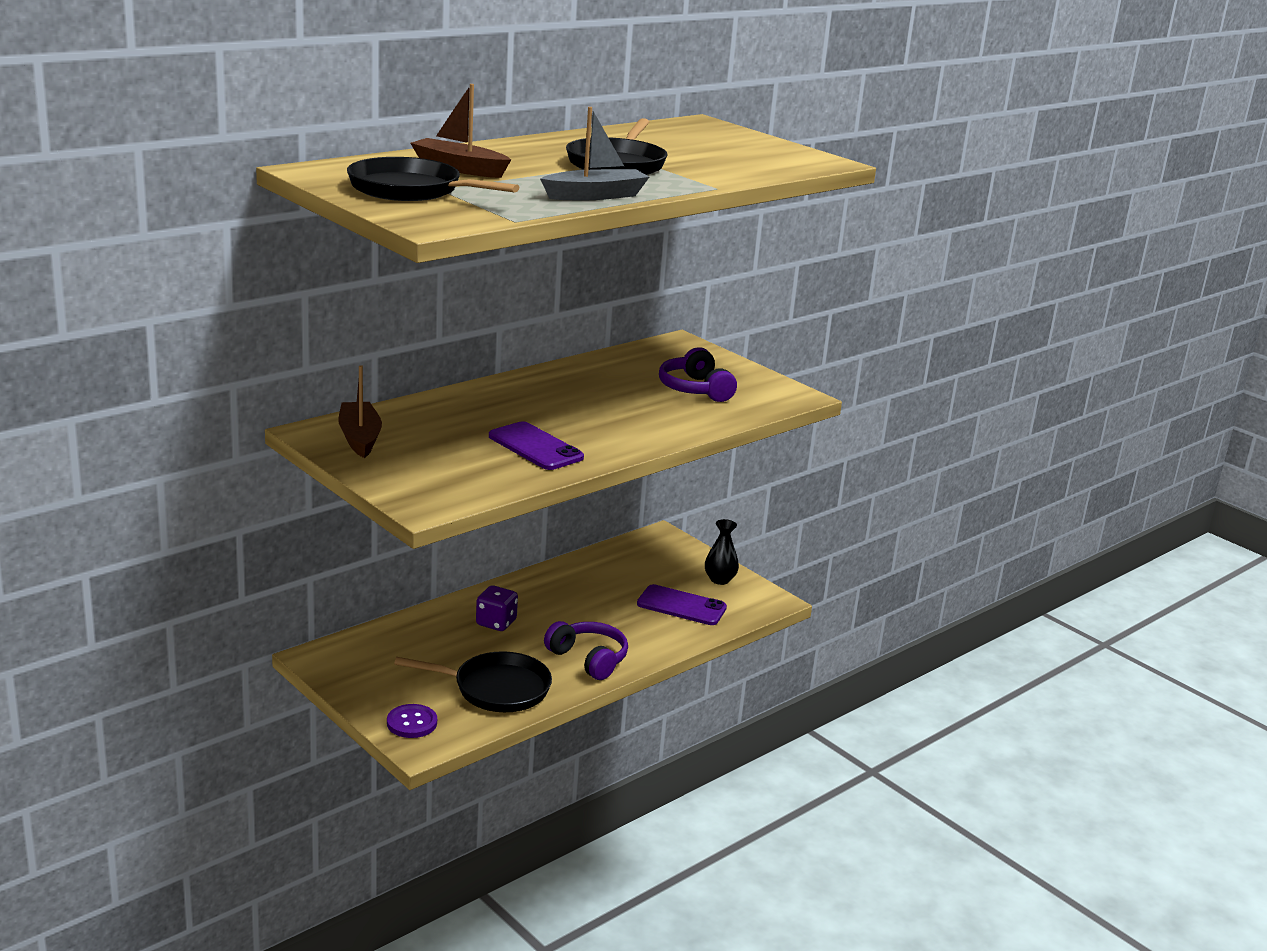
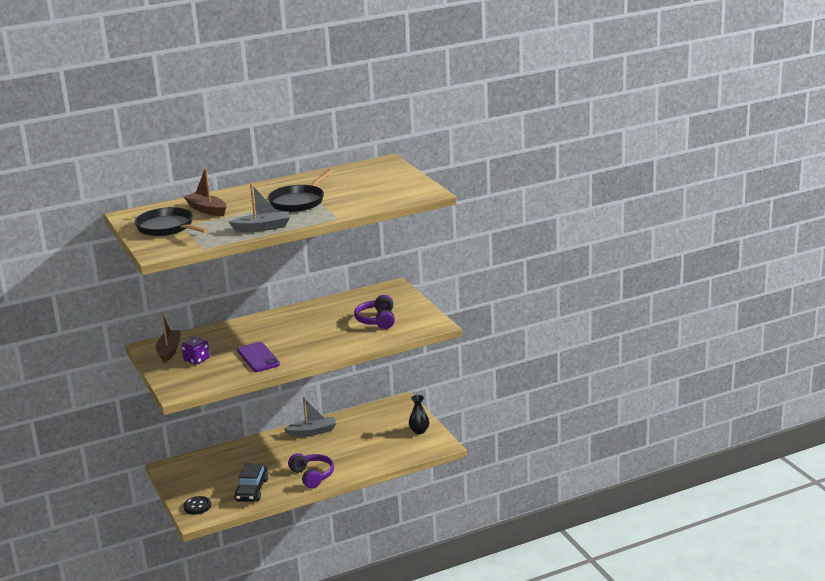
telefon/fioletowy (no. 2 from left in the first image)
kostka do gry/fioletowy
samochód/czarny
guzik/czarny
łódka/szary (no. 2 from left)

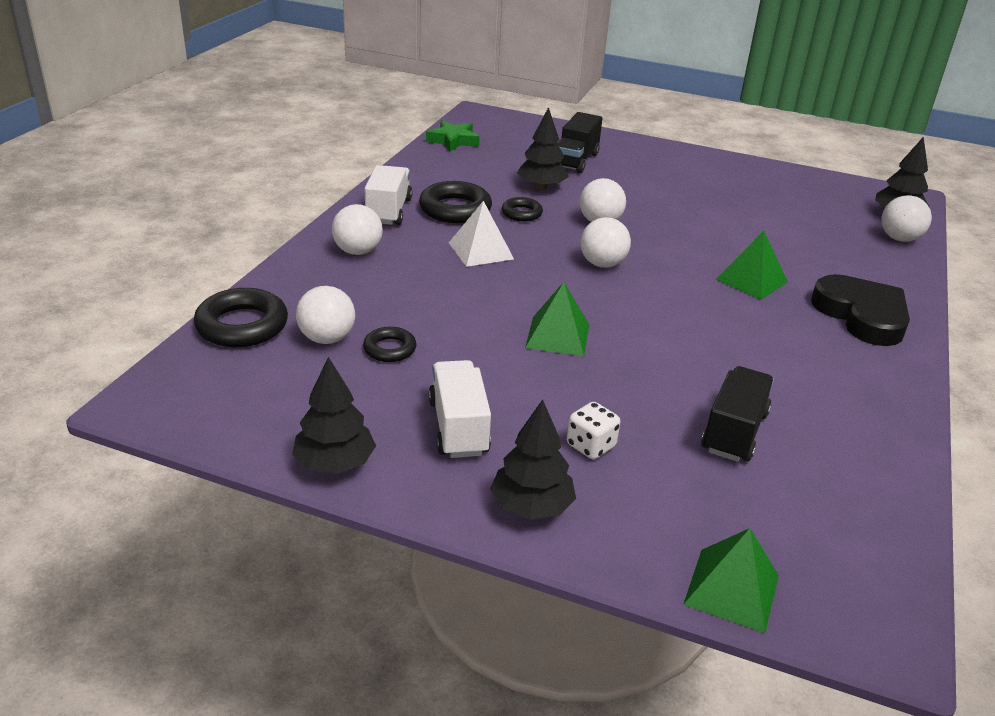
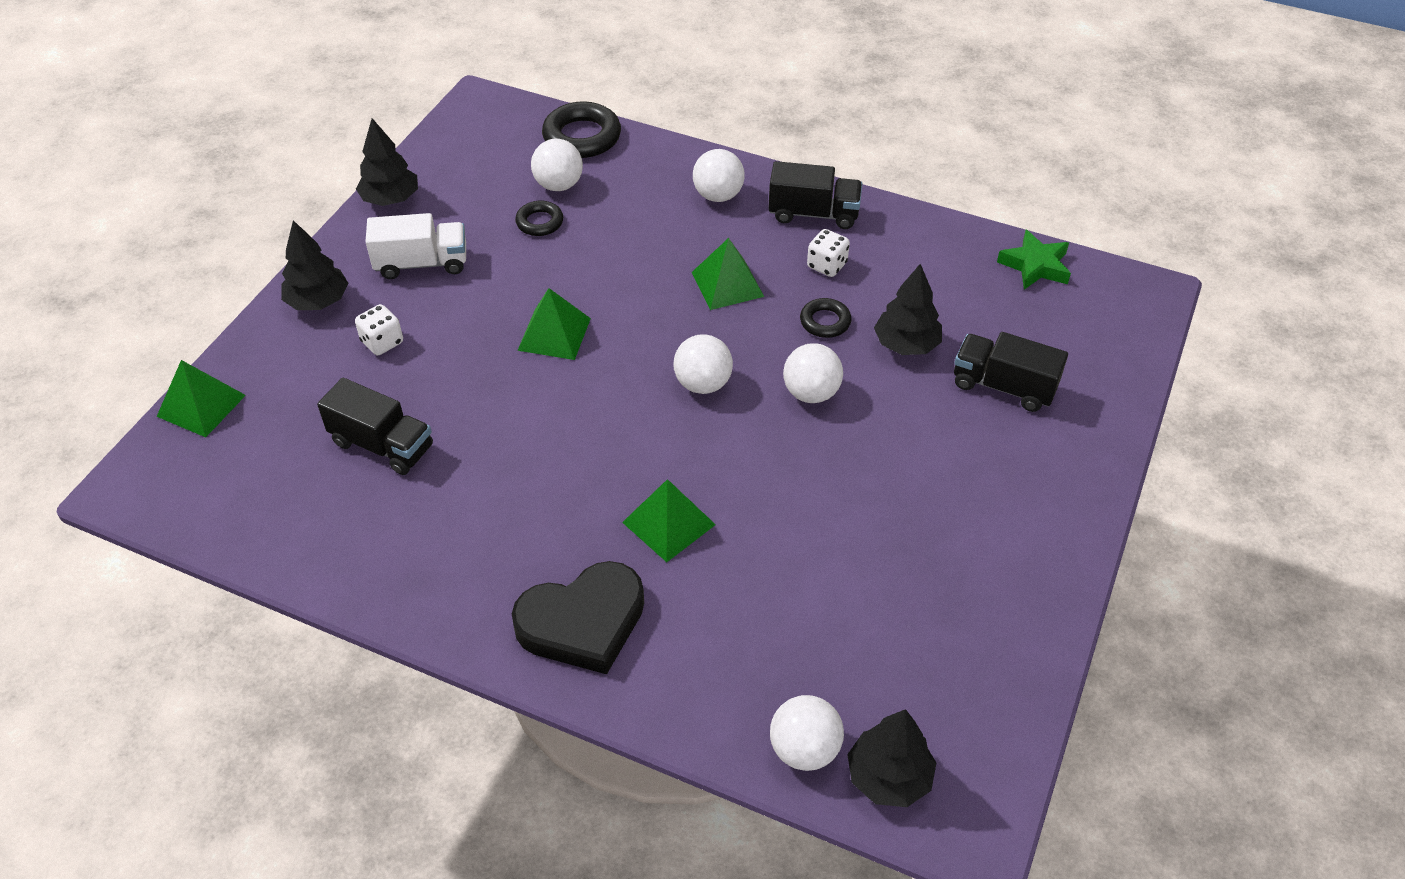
ciężarówka/czarny (no. 2 from left)
kostka do gry/biały (no. 2 from left)
piramida/zielony (no. 4 from left)

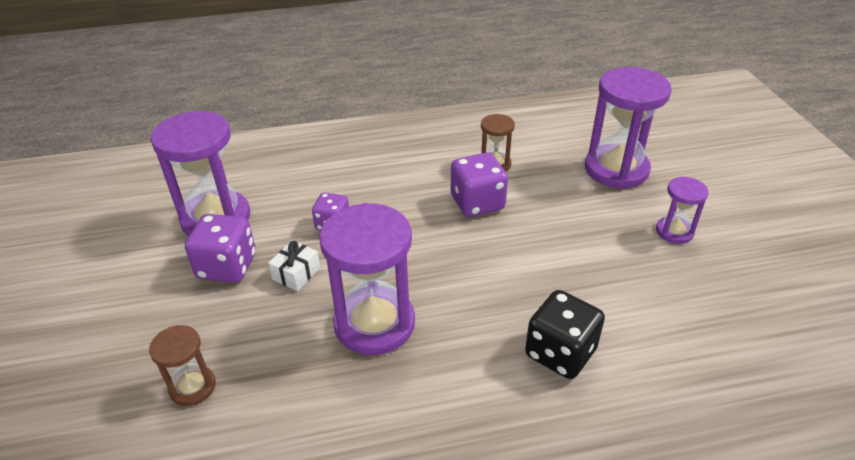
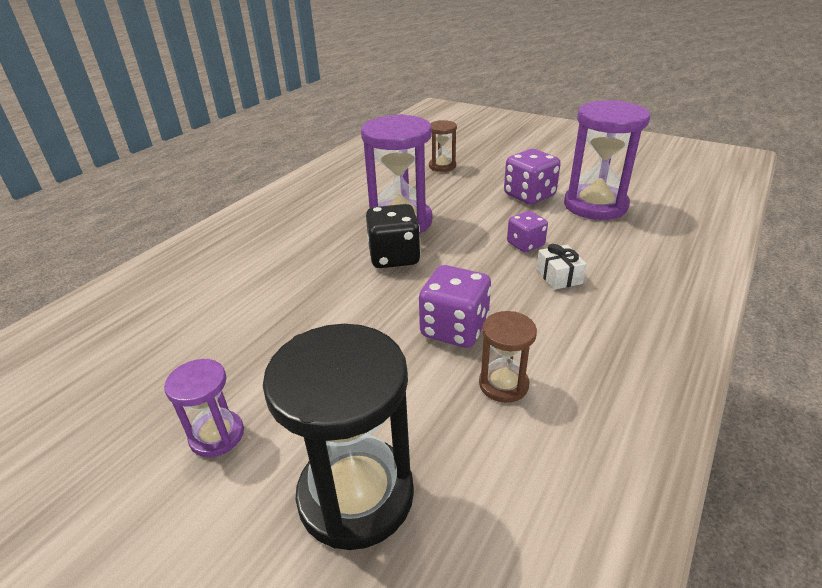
klepsydra/czarny
prezent/biały
kostka do gry/czarny

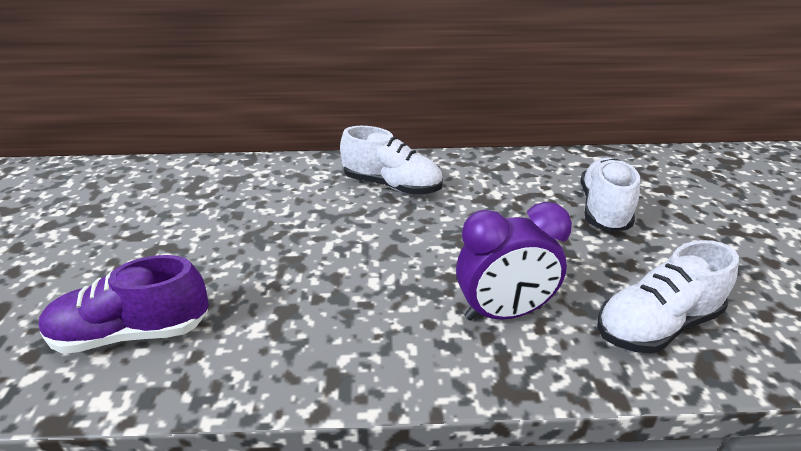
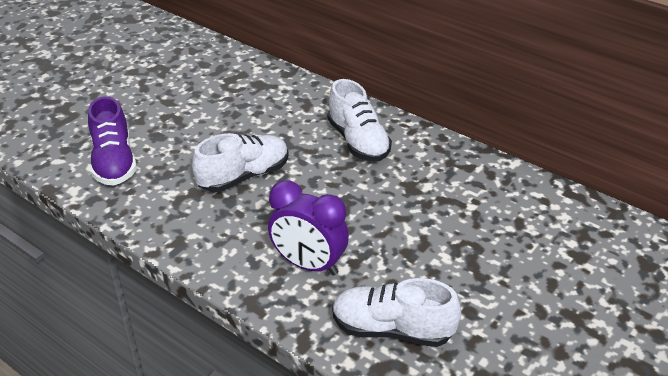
but/biały (no. 1 from left)
but/fioletowy

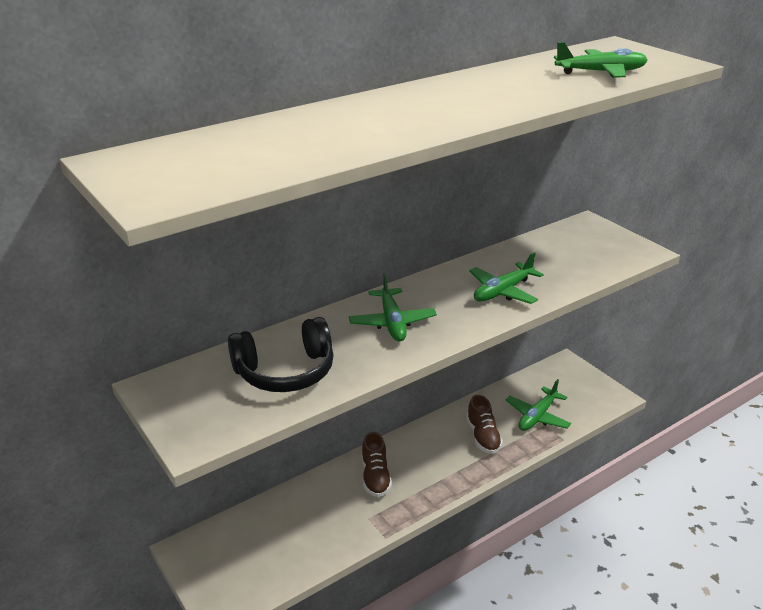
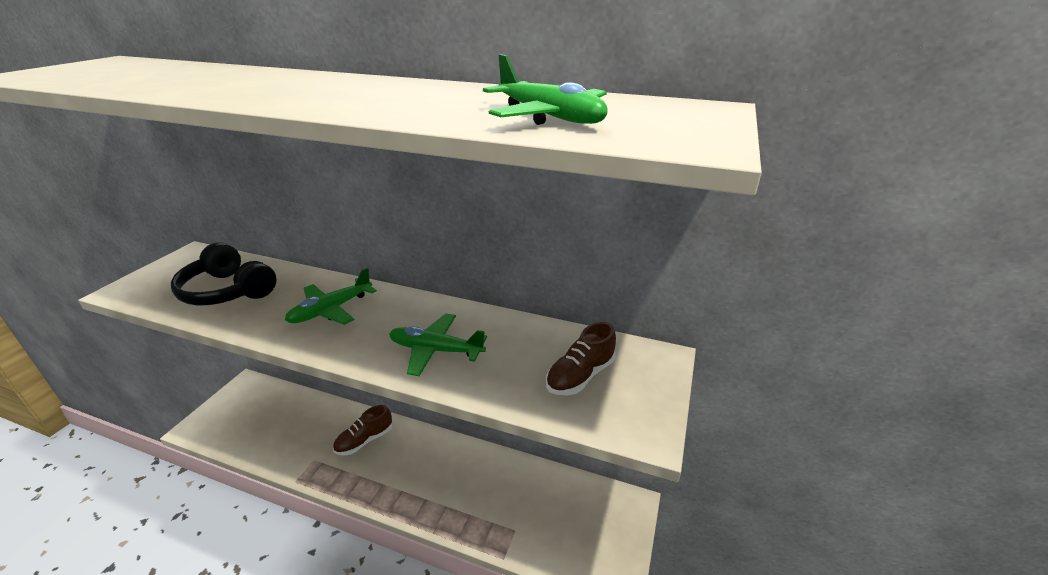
samolot/zielony (no. 3 from left in the first image)
but/brązowy (no. 2 from left)

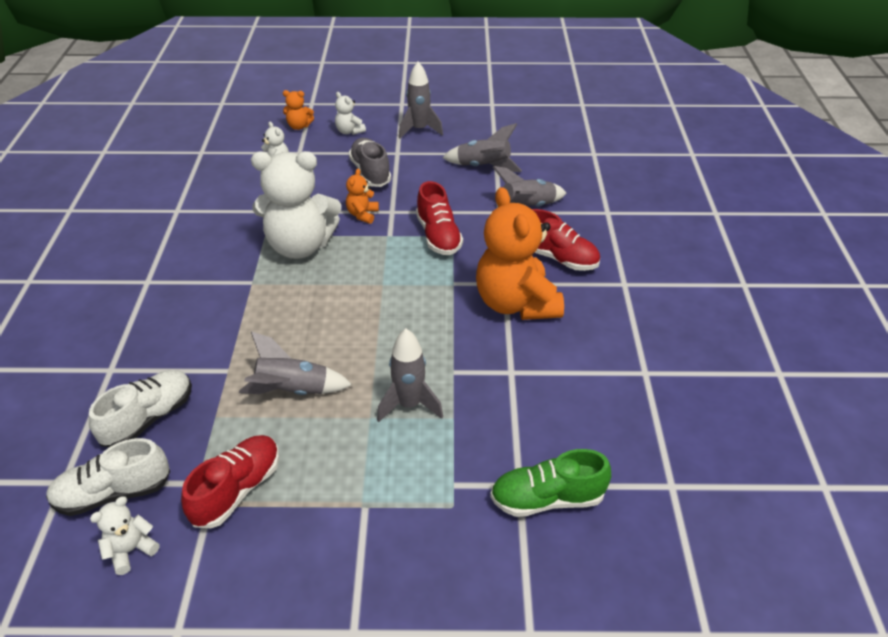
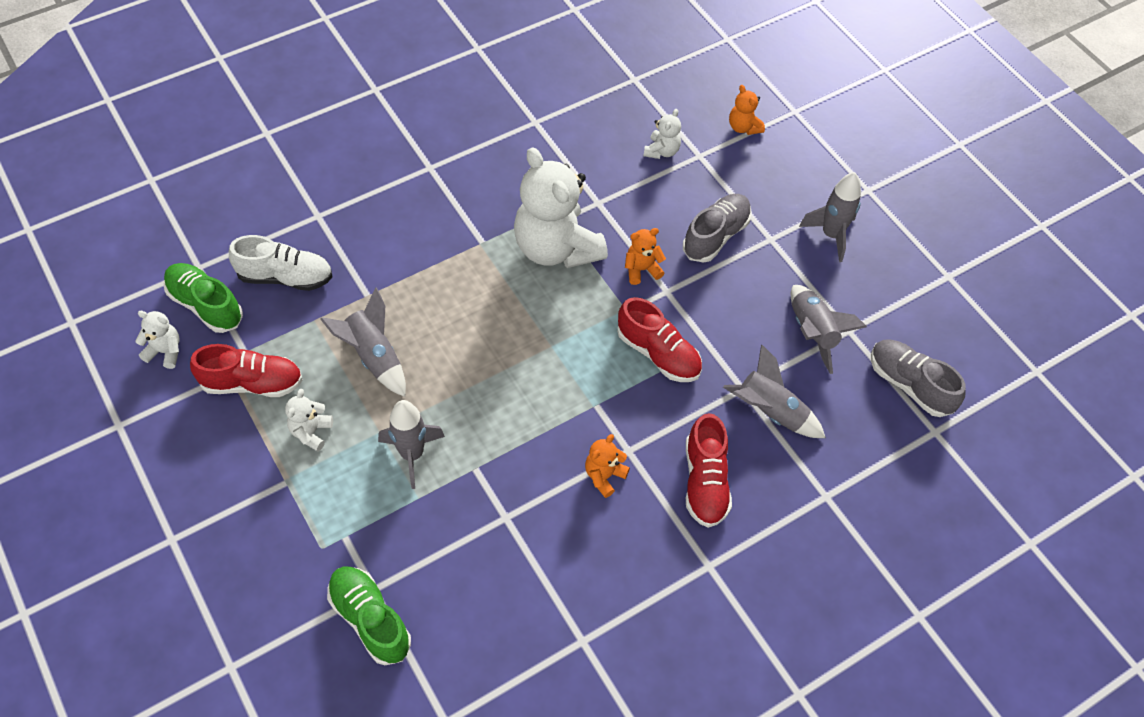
miś/biały (no. 2 from left)
but/czerwony (no. 2 from left)
miś/pomarańczowy (no. 1 from left)
but/zielony (no. 1 from left)
but/szary (no. 2 from left)

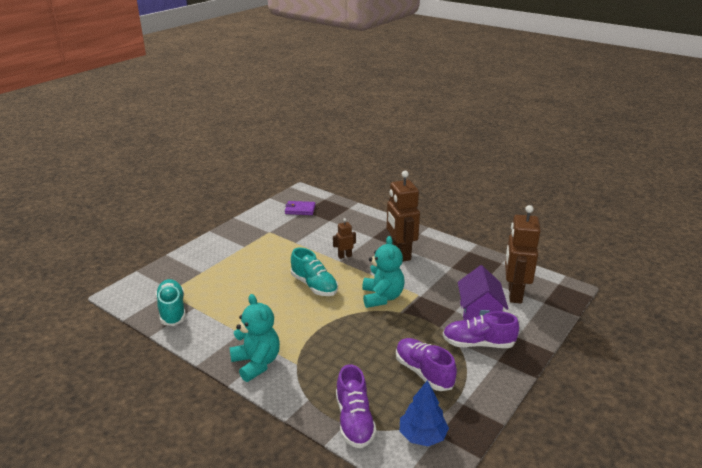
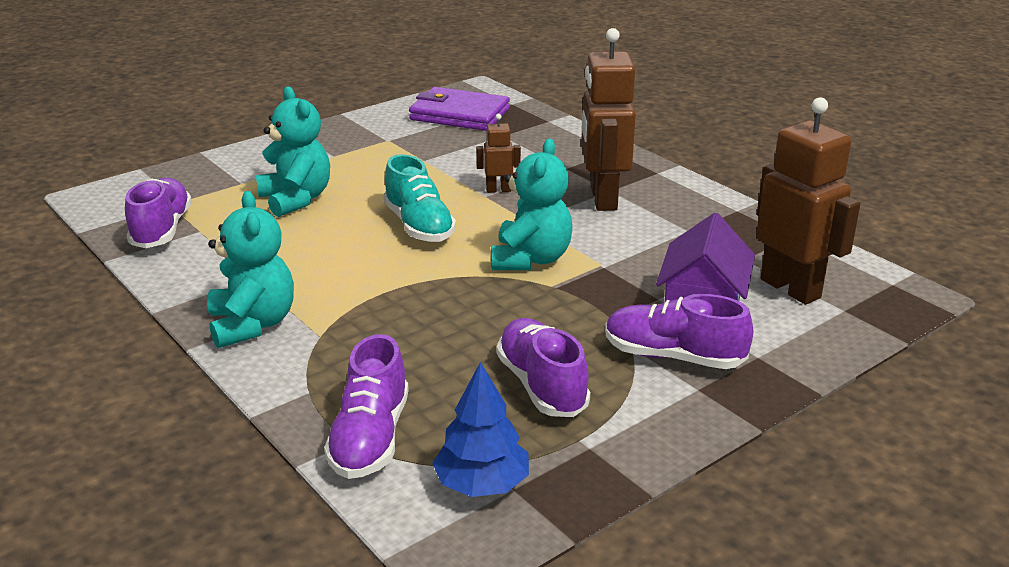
portfel/fioletowy
robot/brązowy (no. 3 from left)
but/fioletowy (no. 1 from left)
miś/turkusowy (no. 2 from left)

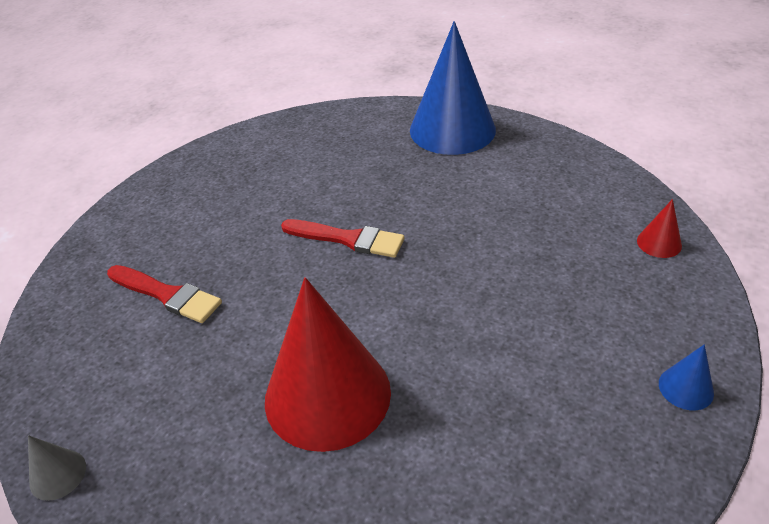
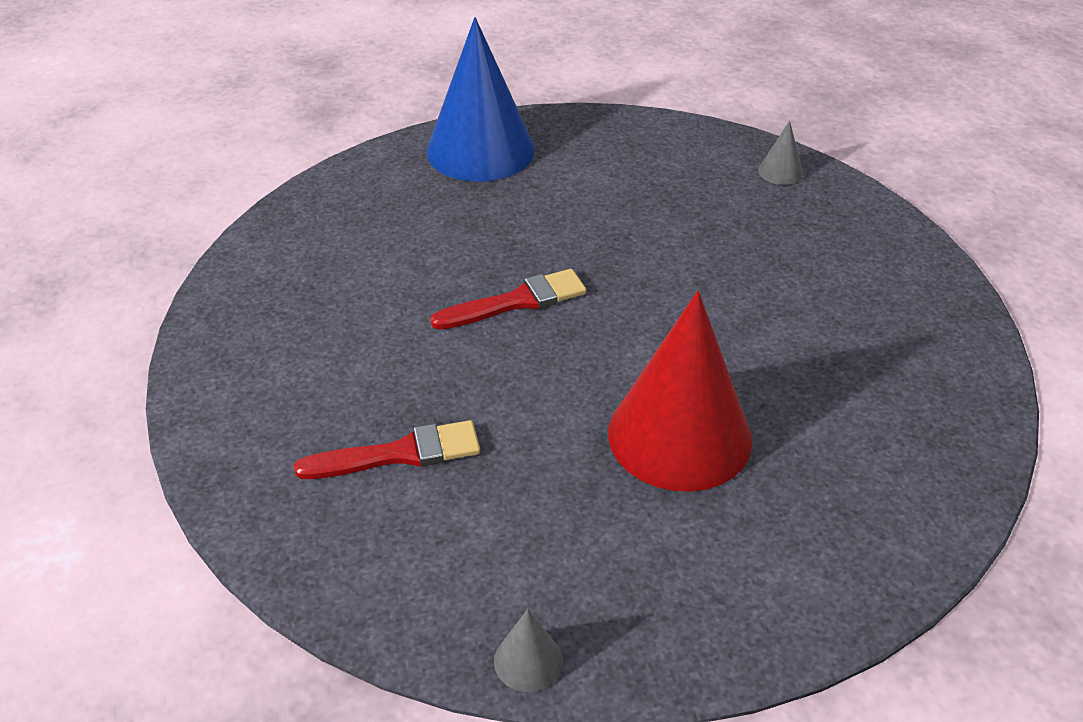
stożek/szary (no. 2 from left)
stożek/niebieski (no. 2 from left in the first image)

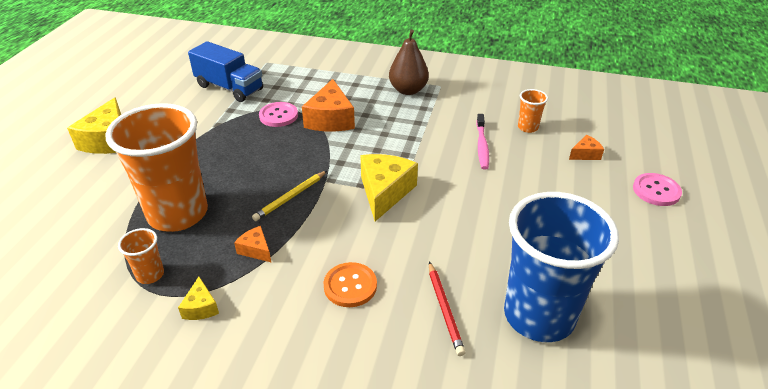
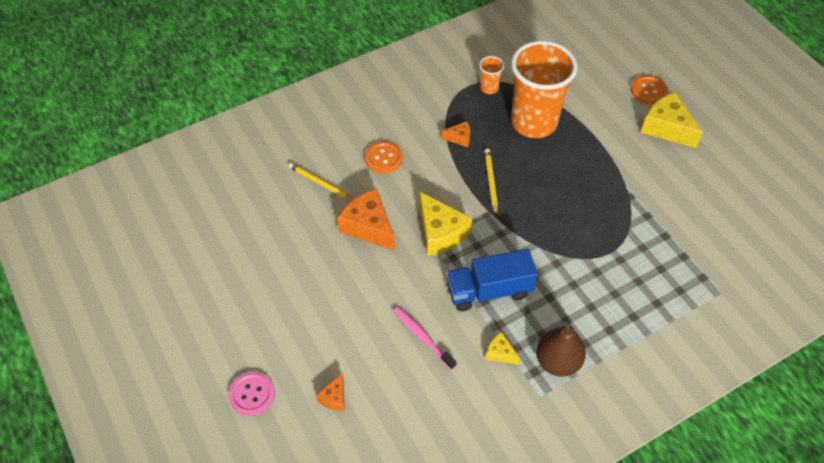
ciężarówka/niebieski
ser/pomarańczowy (no. 2 from left)
szklanka/pomarańczowy (no. 3 from left in the first image)
guzik/różowy (no. 1 from left in the first image)
szklanka/niebieski
ołówek/żółty (no. 1 from left)
ser/żółty (no. 2 from left)
guzik/pomarańczowy (no. 2 from left)

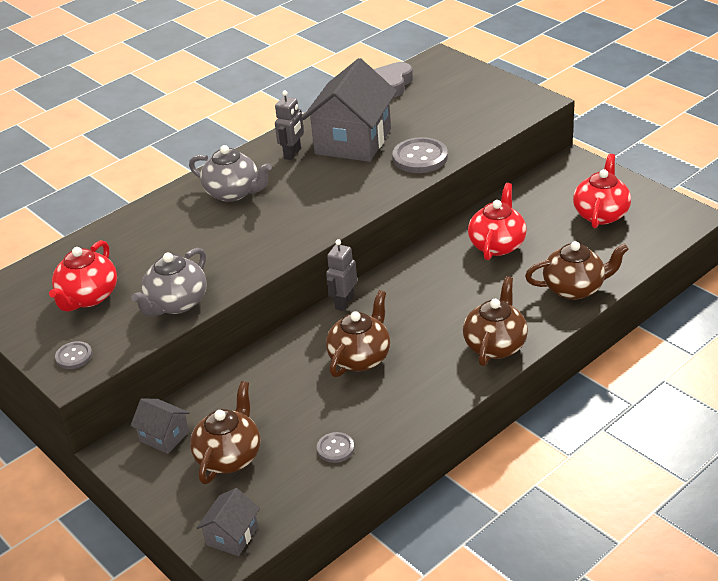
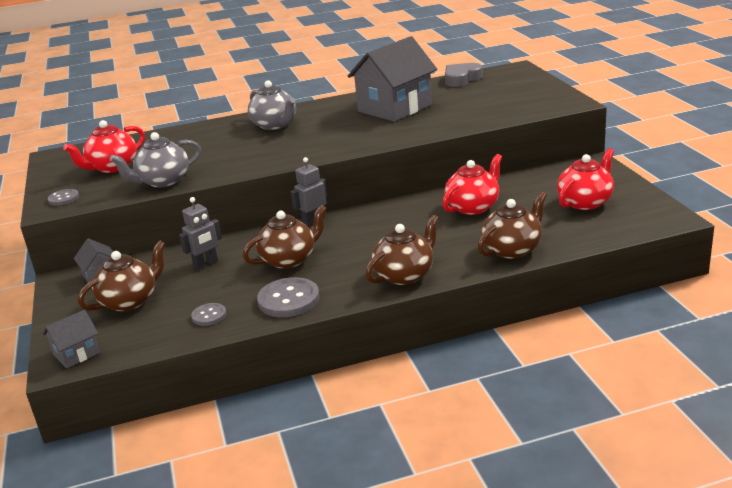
robot/szary (no. 1 from left)
guzik/szary (no. 3 from left)
imbryk/brązowy (no. 4 from left)

